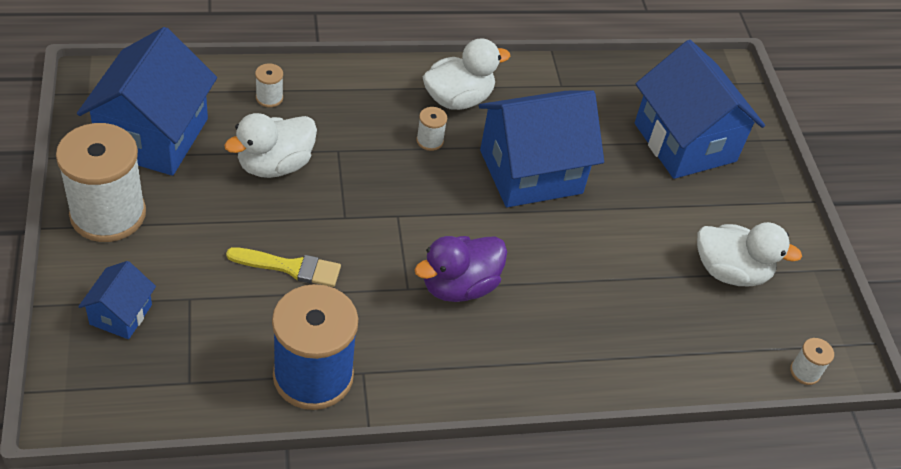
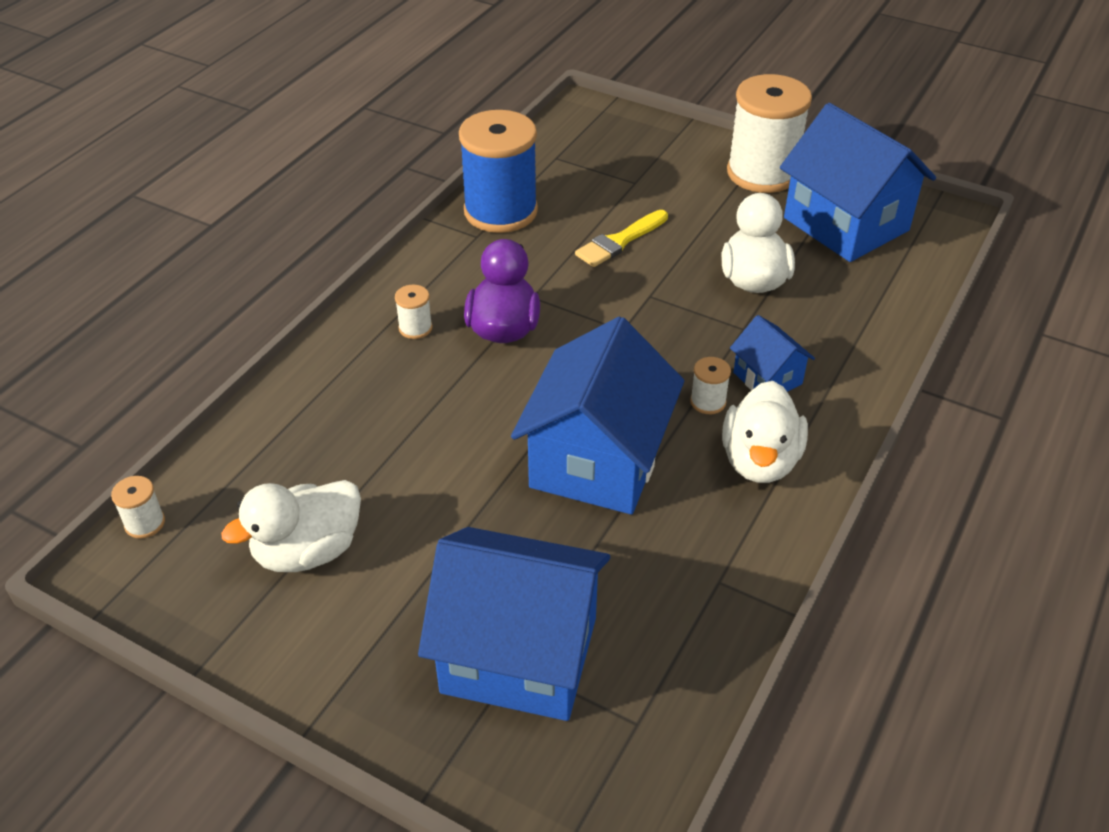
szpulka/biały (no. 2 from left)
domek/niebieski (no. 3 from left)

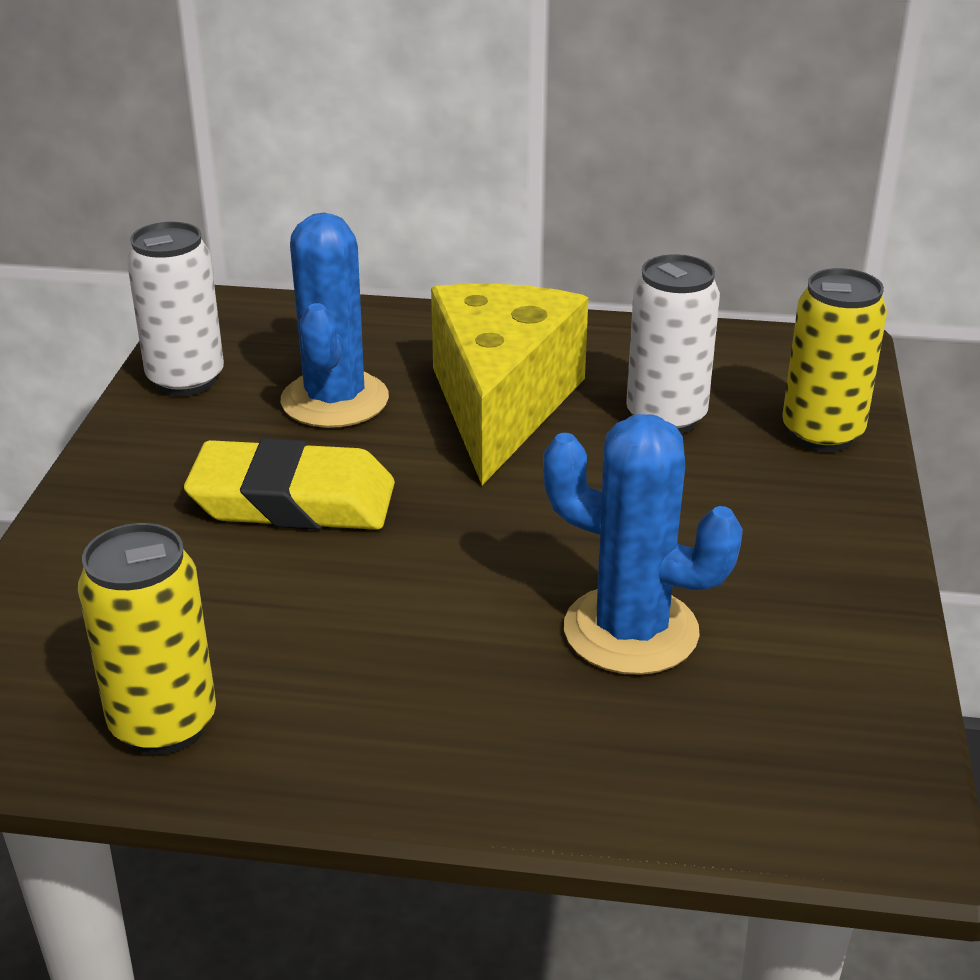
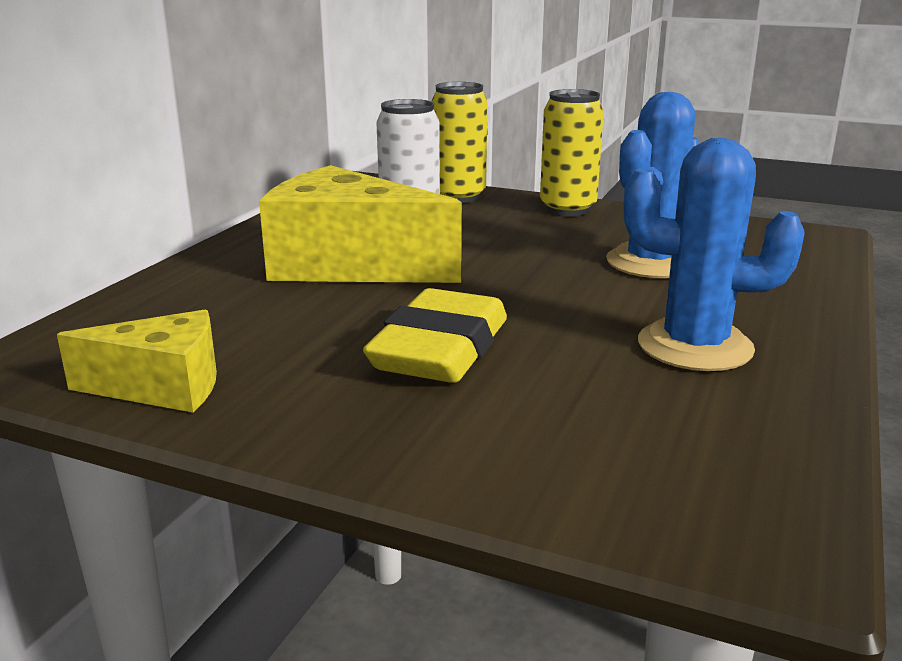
kaktus/niebieski (no. 2 from left)
ser/żółty (no. 1 from left)
puszka/żółty (no. 2 from left)

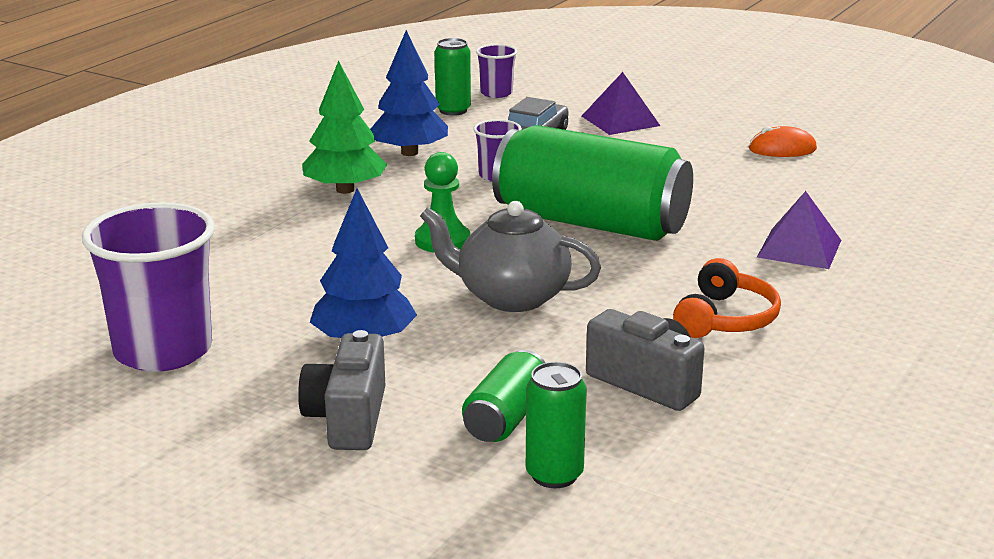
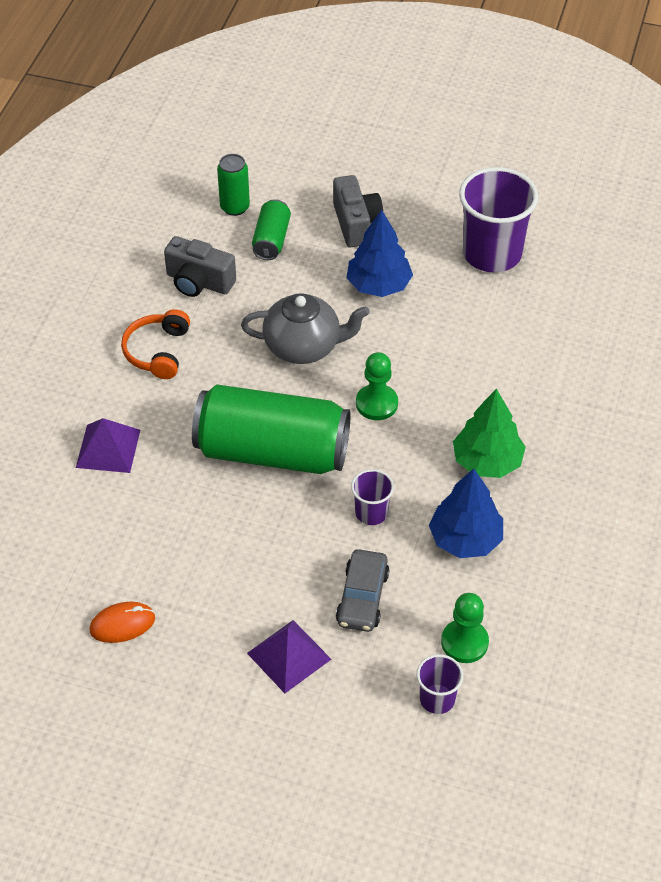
pionek/zielony (no. 2 from left)

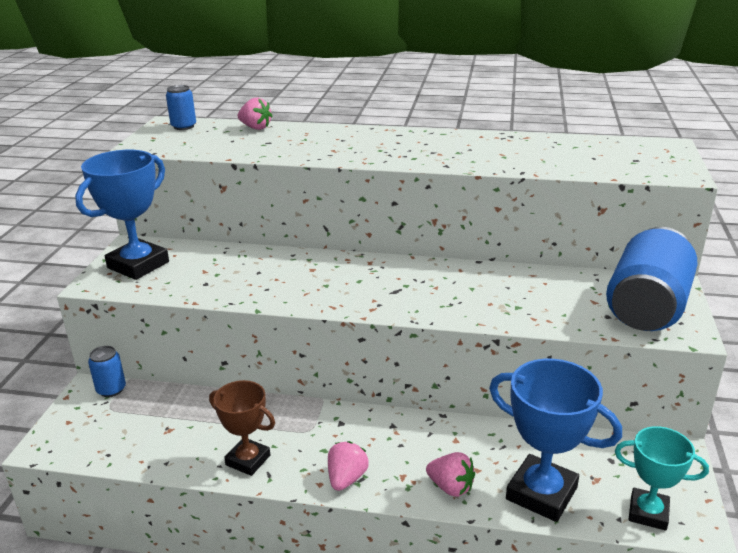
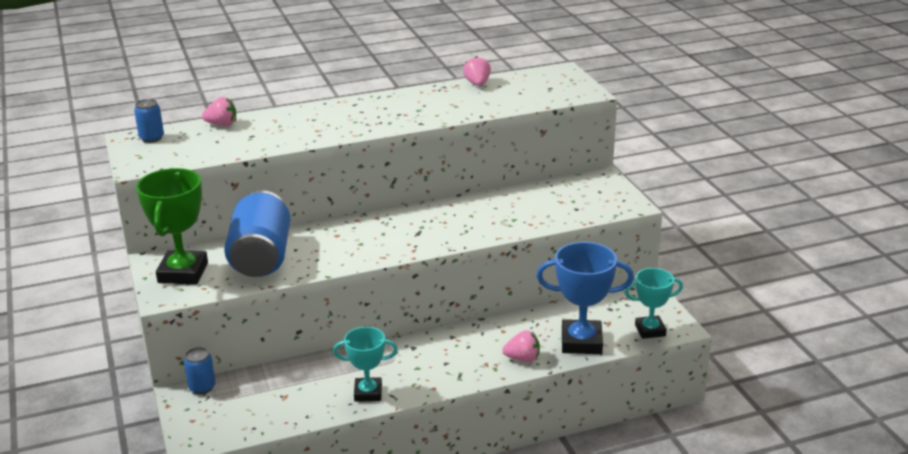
puchar/zielony
puszka/niebieski (no. 3 from left)
puchar/turkusowy (no. 1 from left)
truskawka/różowy (no. 2 from left)

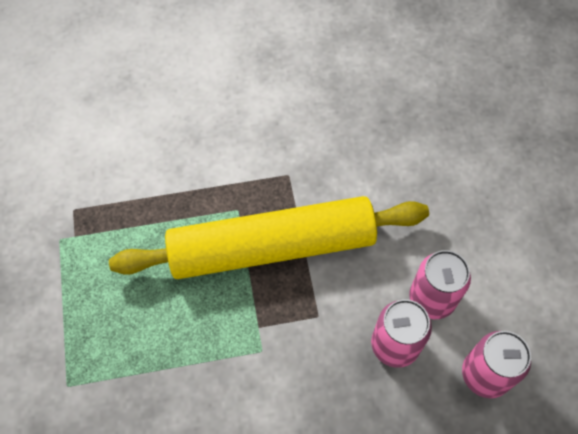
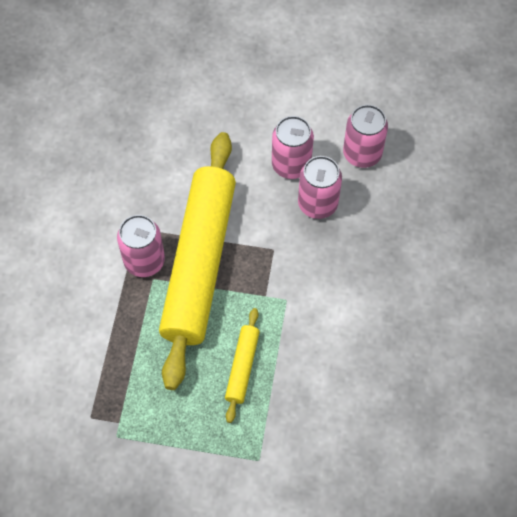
puszka/różowy (no. 1 from left)
wałek do ciasta/żółty (no. 2 from left)

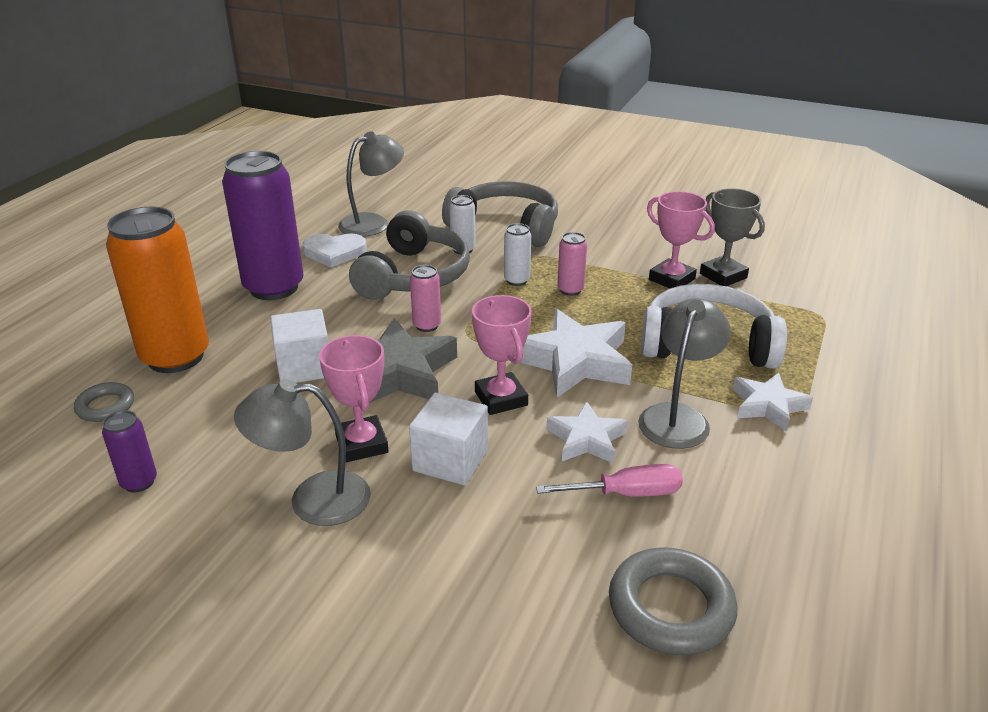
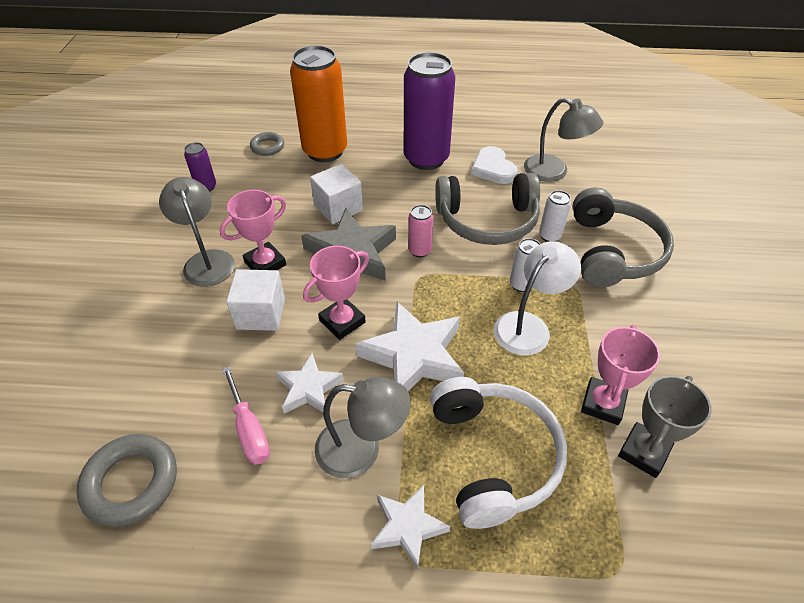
lampka/biały

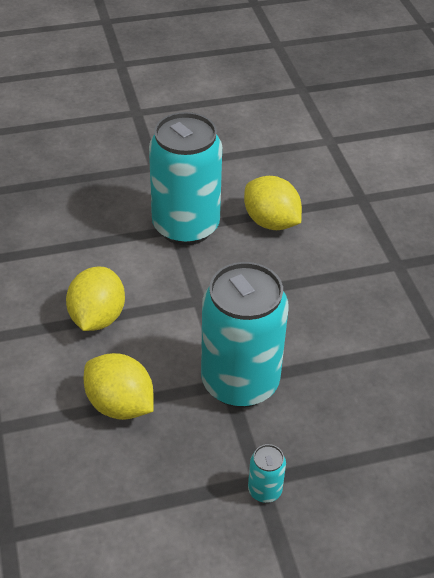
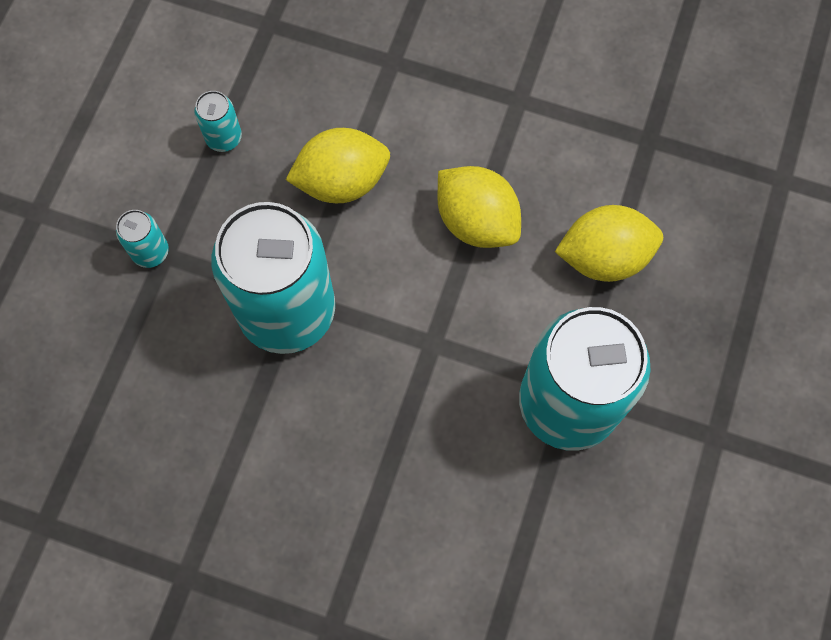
cytryna/żółty (no. 3 from left)
puszka/turkusowy (no. 2 from left)

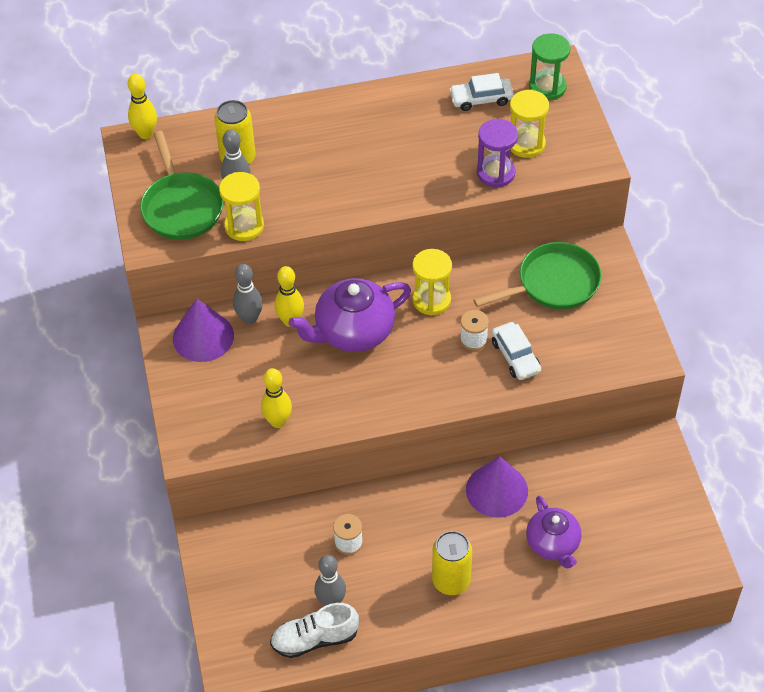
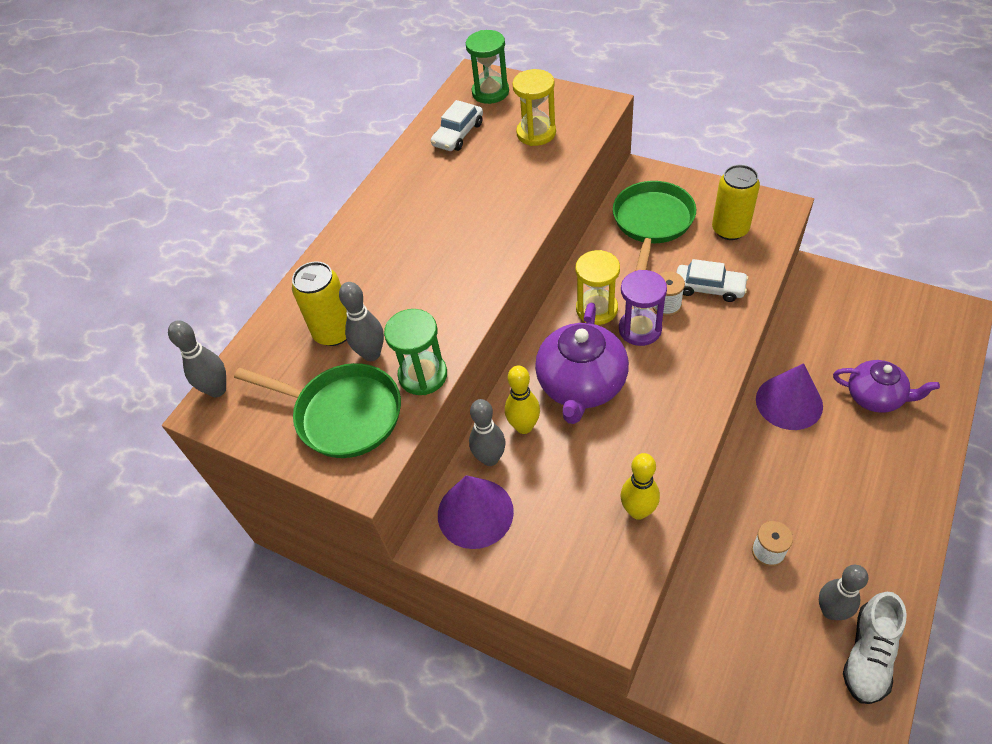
kręgiel/szary (no. 1 from left)
klepsydra/fioletowy
klepsydra/zielony (no. 1 from left)
puszka/żółty (no. 2 from left)

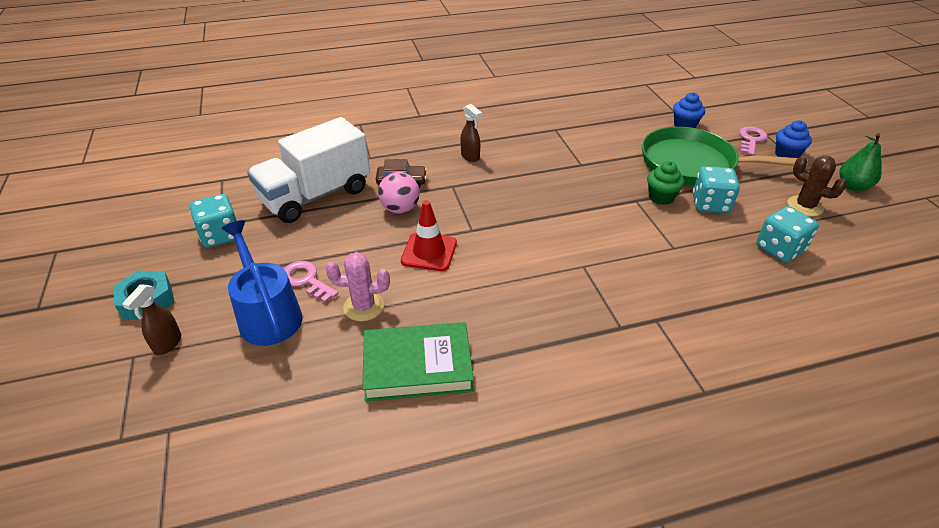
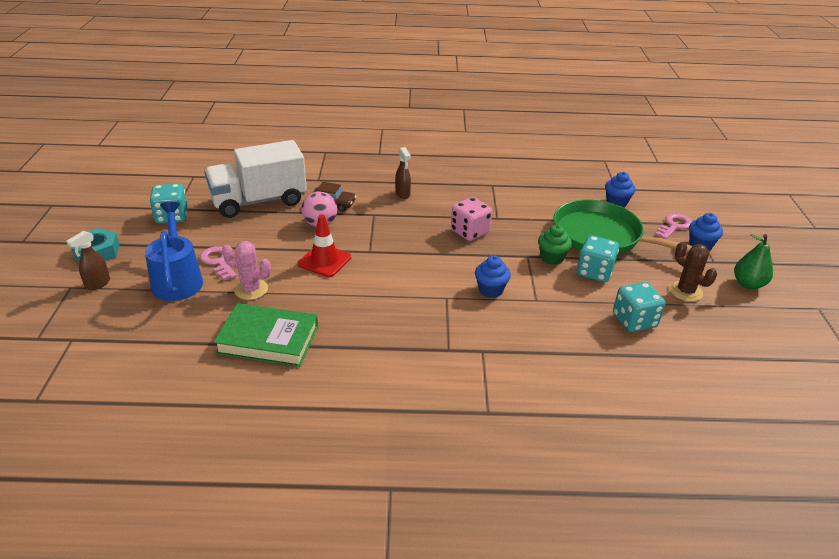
kostka do gry/różowy
muffinka/niebieski (no. 1 from left)

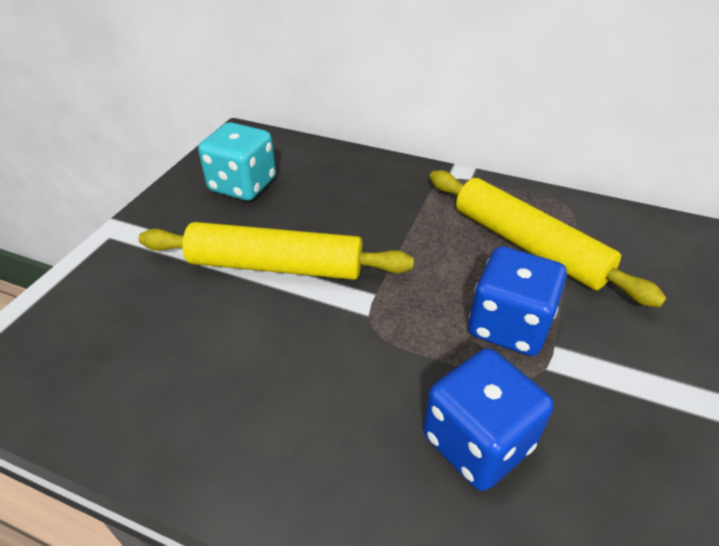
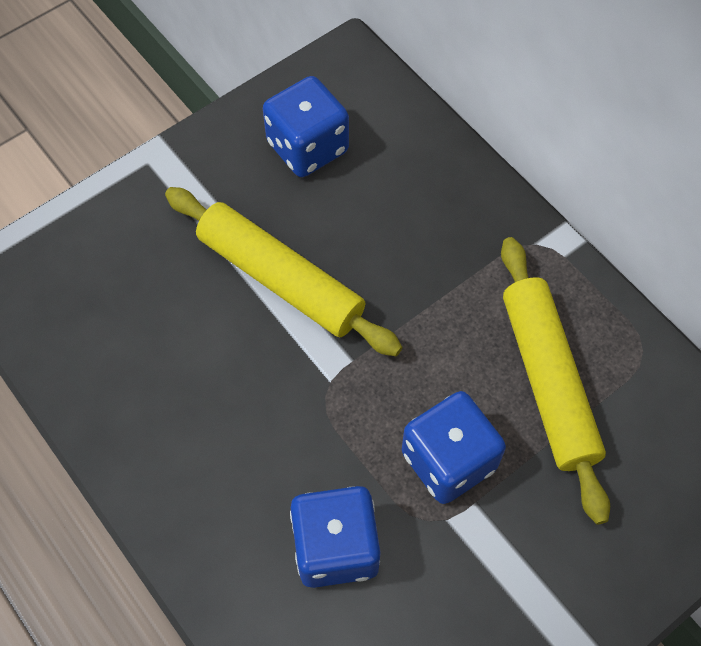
kostka do gry/niebieski (no. 1 from left)

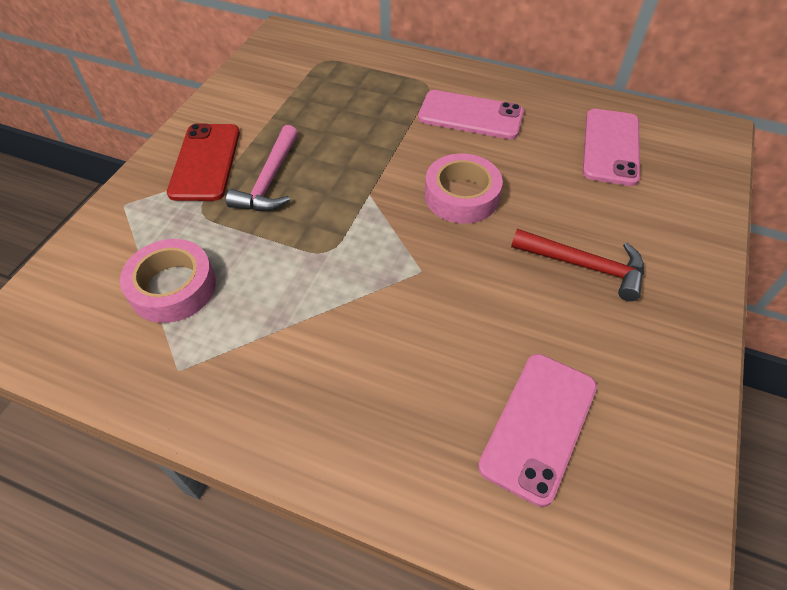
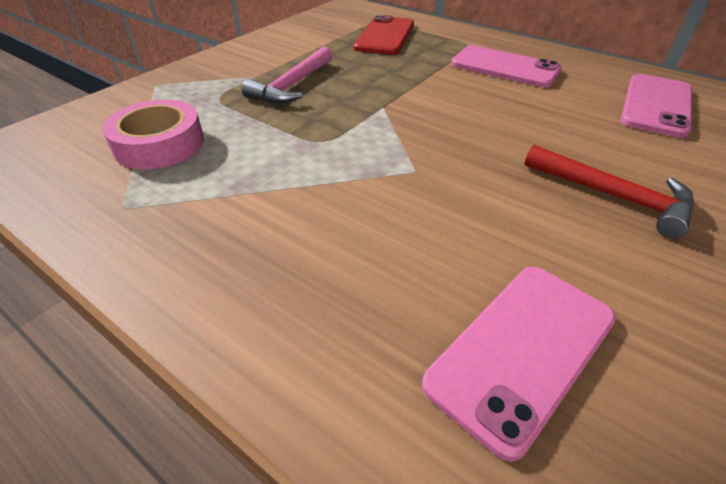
telefon/czerwony
taśma klejąca/różowy (no. 2 from left in the first image)

